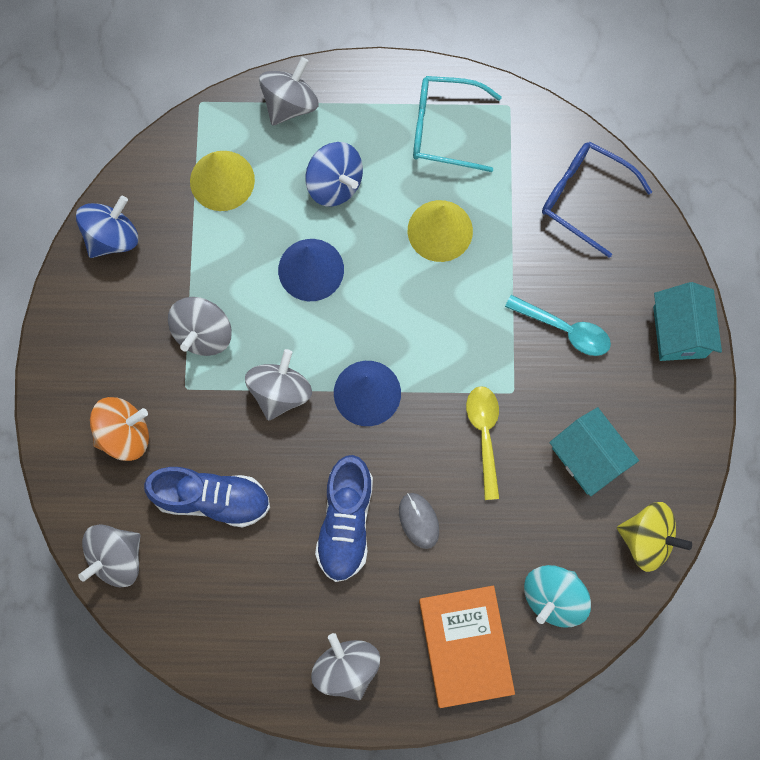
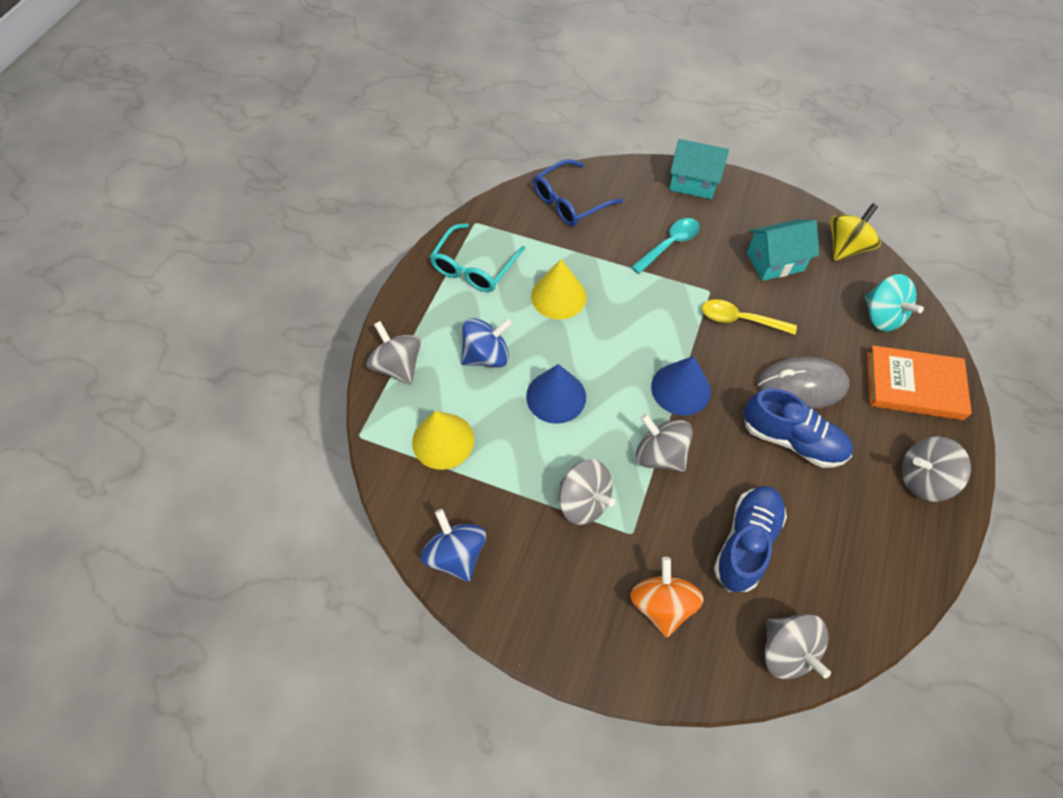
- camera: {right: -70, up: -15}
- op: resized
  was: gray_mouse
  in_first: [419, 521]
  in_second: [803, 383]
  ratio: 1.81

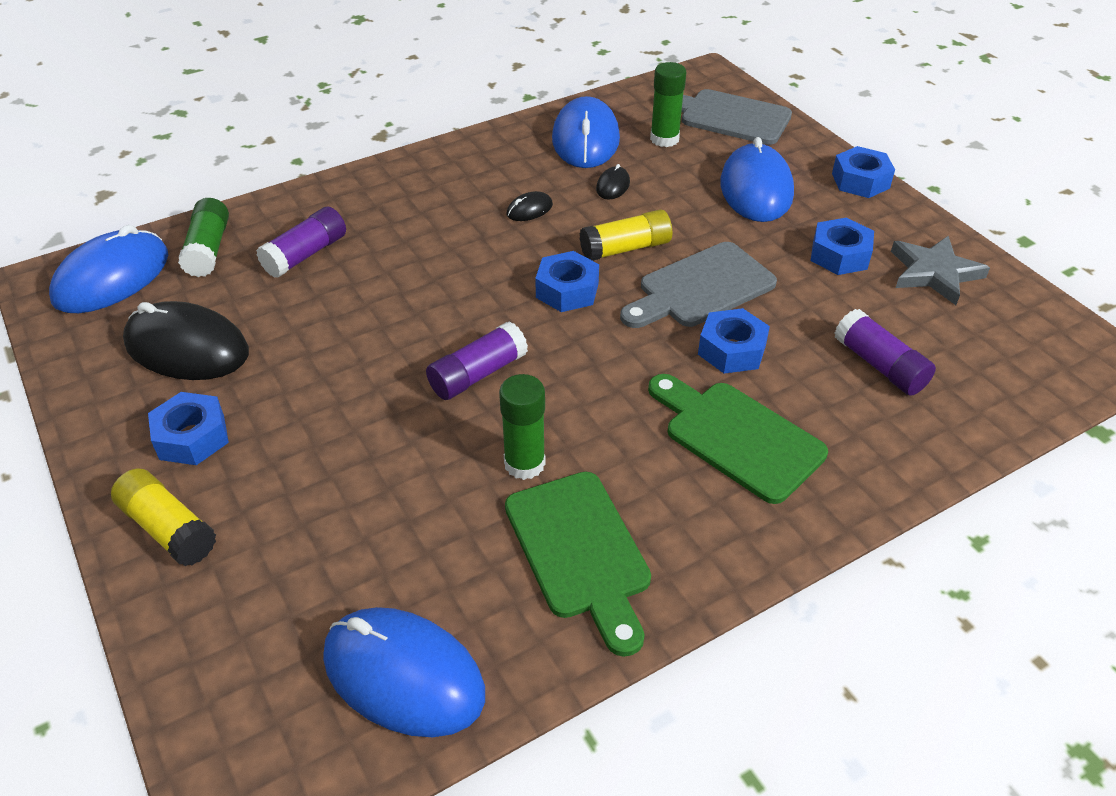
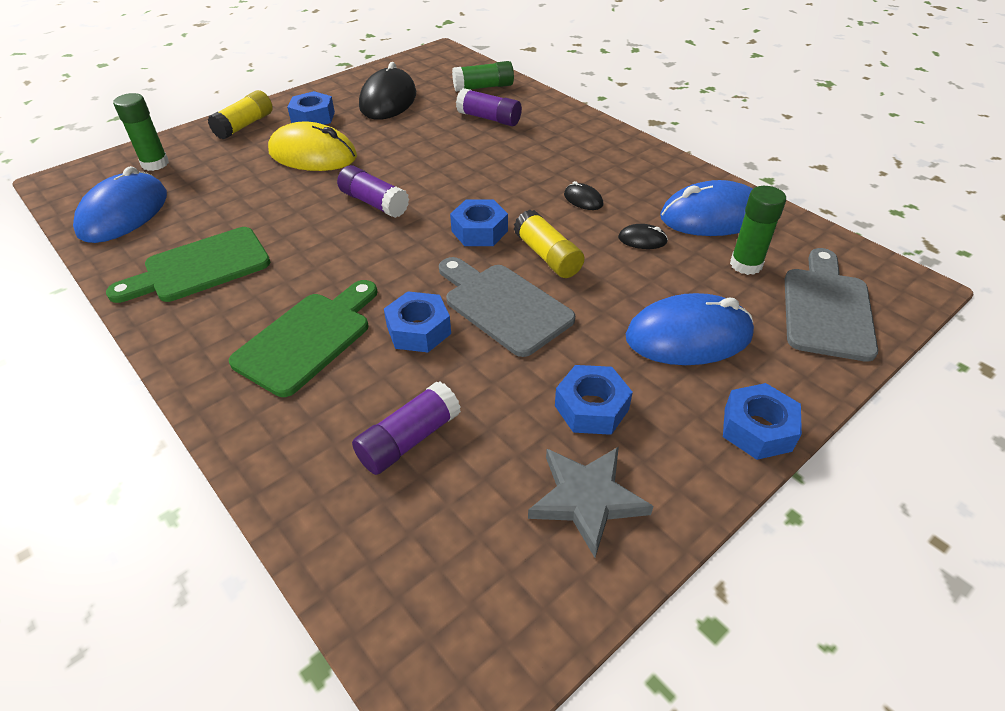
- camera: {right: 80, up: 0}
- op: removed
  was: blue_mouse
  in_first: [108, 269]
- op: moved
  was: green_glue
  in_first: [522, 427]
  in_second: [141, 132]
- op: added
  now: golden_mouse
  in_second: [312, 146]

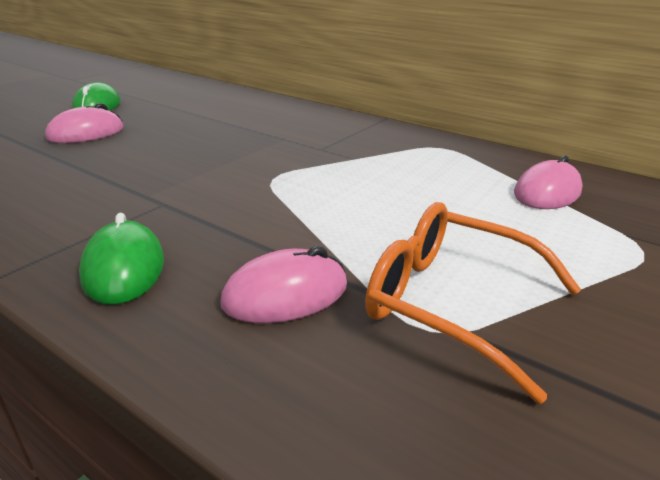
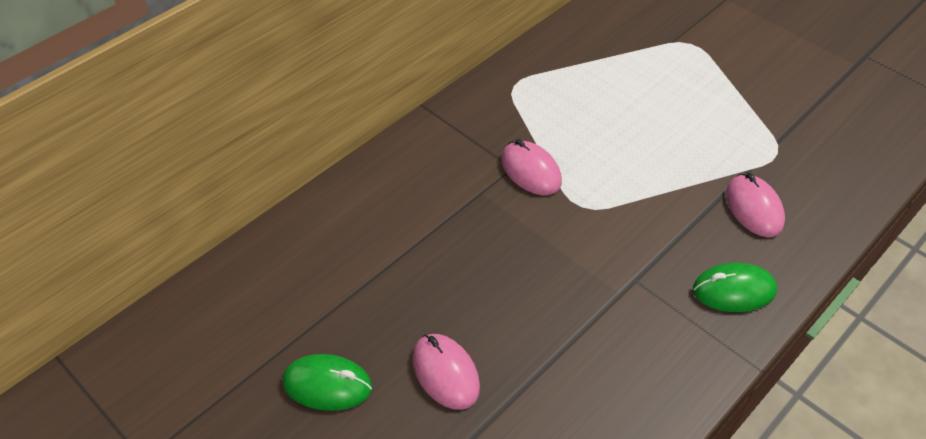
- camera: {right: -80, up: 20}
- op: moved
  was: rosy_mouse
  in_first: [548, 182]
  in_second: [531, 167]
- op: removed
  was: orange-coloured_glasses
  in_first: [473, 303]

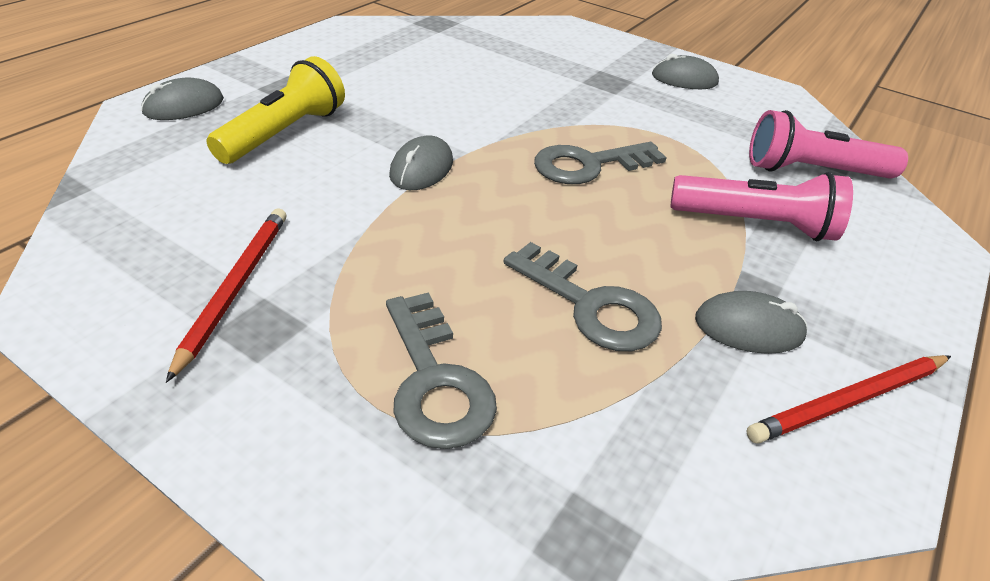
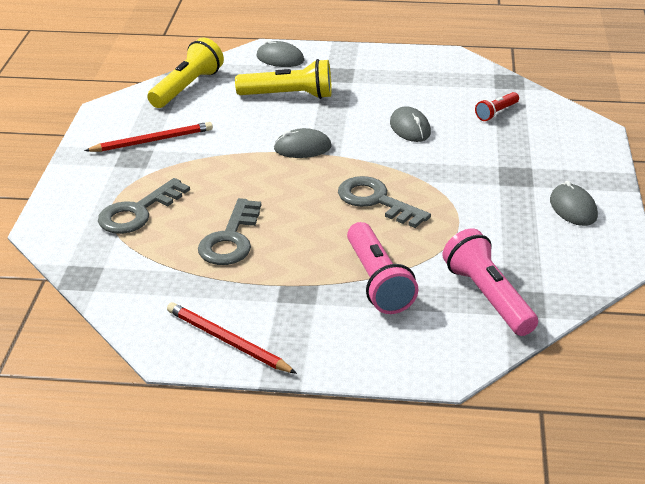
- camera: {right: 65, up: -5}
- op: moved
  was: gray_mouse
  in_first: [751, 322]
  in_second: [410, 124]
- op: added
  now: golden_torch
  in_second: [185, 72]
- op: added
  now: crimson_torch
  in_second: [497, 106]

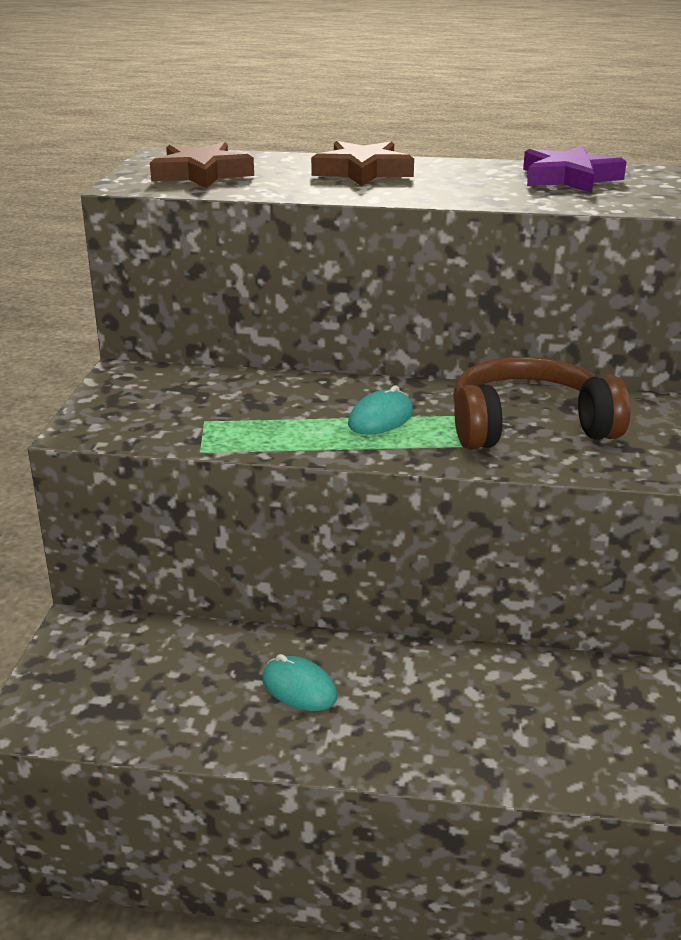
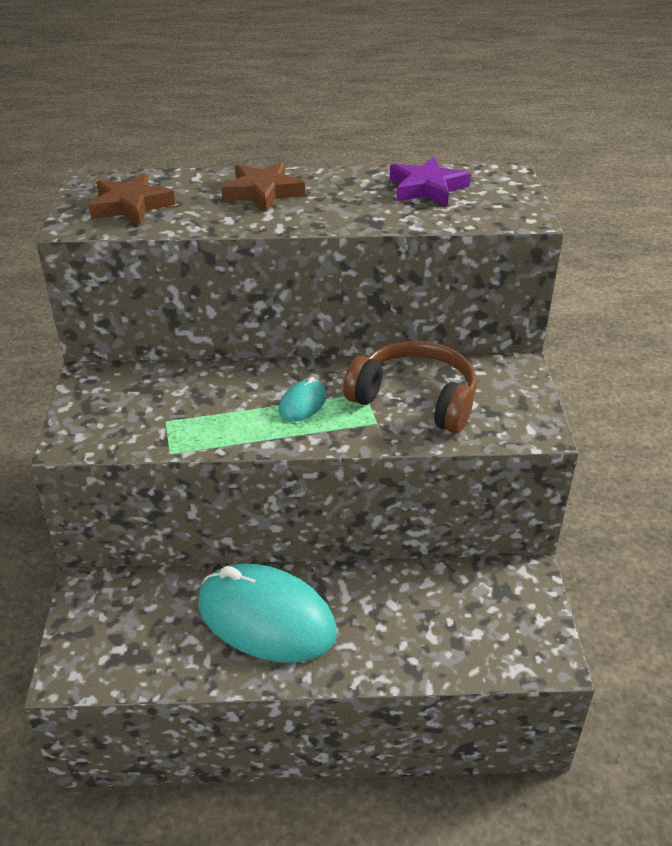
- camera: {right: -10, up: 10}
- op: turned
  was: russet_headset
  in_first: [541, 403]
  in_second: [410, 387]
  clockwise: 45
- op: resized
  was: teal_mouse
  in_first: [299, 682]
  in_second: [267, 613]
  ratio: 2.34

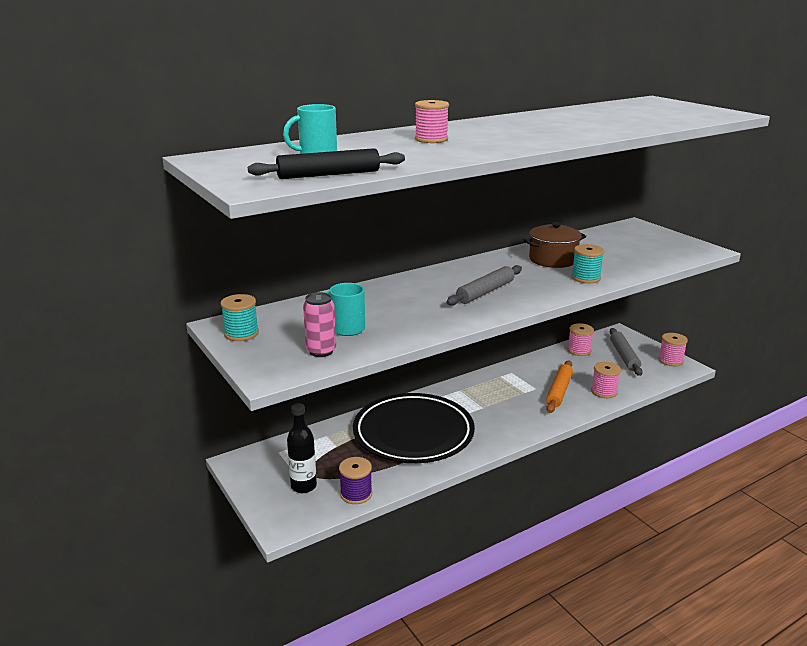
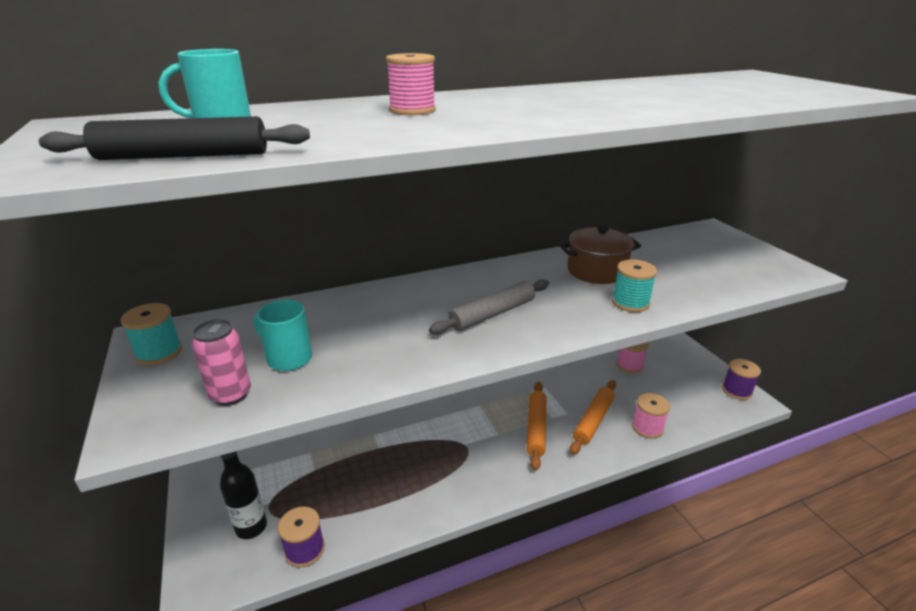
- camera: {right: 10, up: 5}
- op: removed
  was: gray_dough_roller
  in_first: [626, 352]
- op: recoloured
  was: rosy_reel_of_thread
  now: purple_reel_of_thread
  in_first: [673, 349]
  in_second: [741, 379]
- op: removed
  was: black_plate
  in_first: [414, 428]
- op: added
  now: orange-coloured_dough_roller
  in_second: [536, 426]

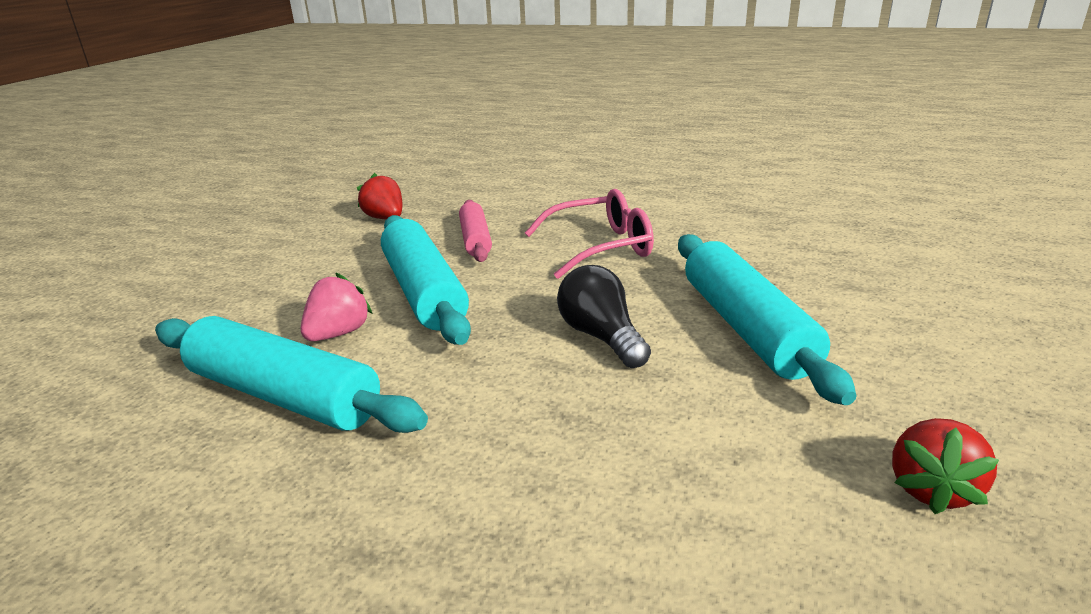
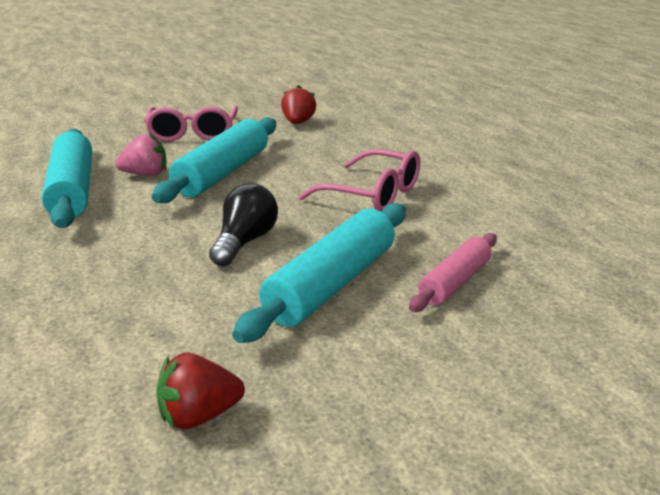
- camera: {right: 45, up: 0}
- op: moved
  was: rosy_dough_roller
  in_first: [475, 231]
  in_second: [453, 272]
- op: added
  now: rosy_glasses
  in_second: [191, 123]

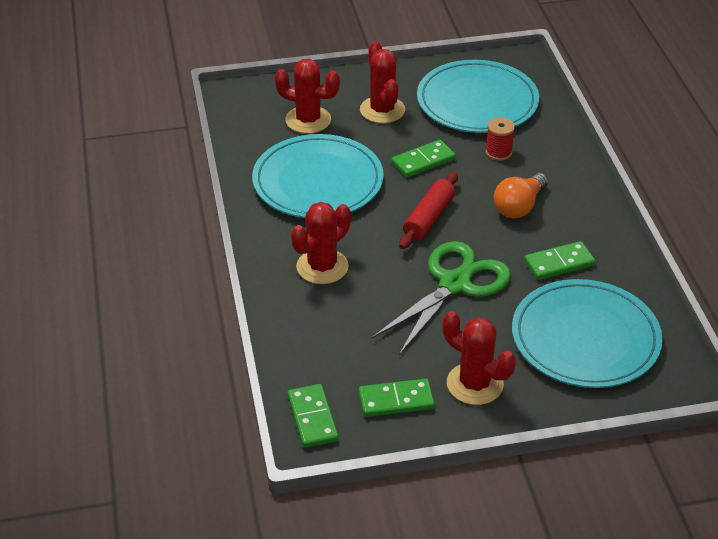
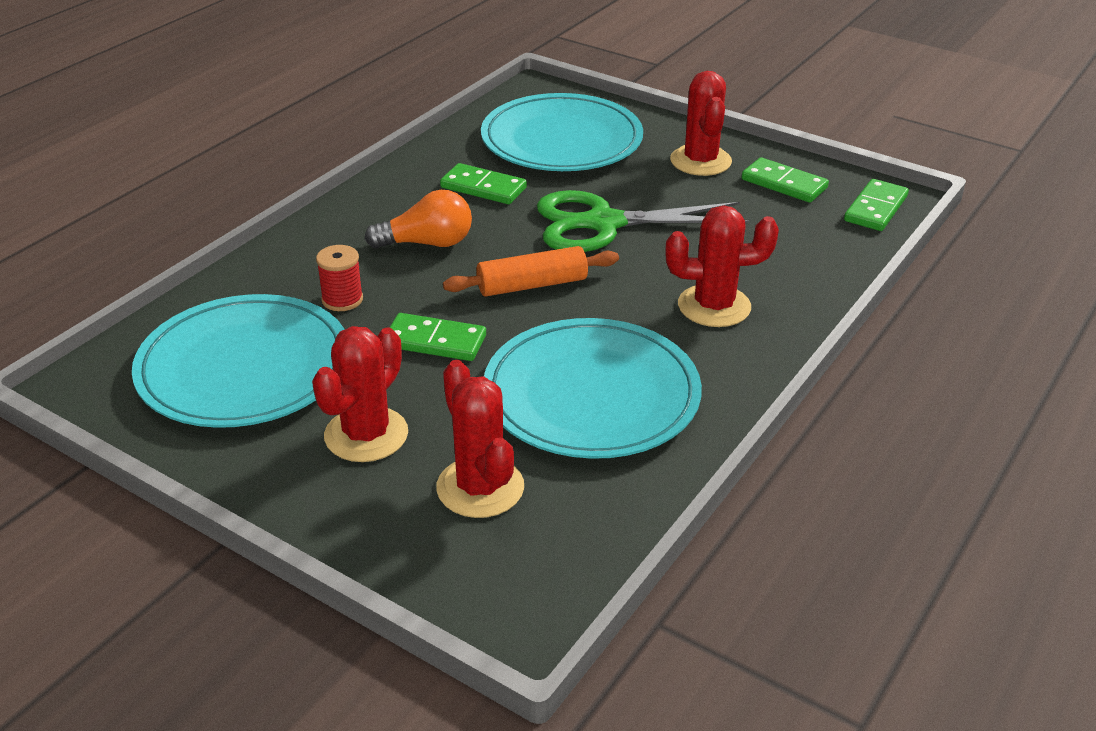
- camera: {right: -135, up: -5}
- op: recoloured
  was: crimson_dough_roller
  now: orange-coloured_dough_roller
  in_first: [428, 210]
  in_second: [531, 271]

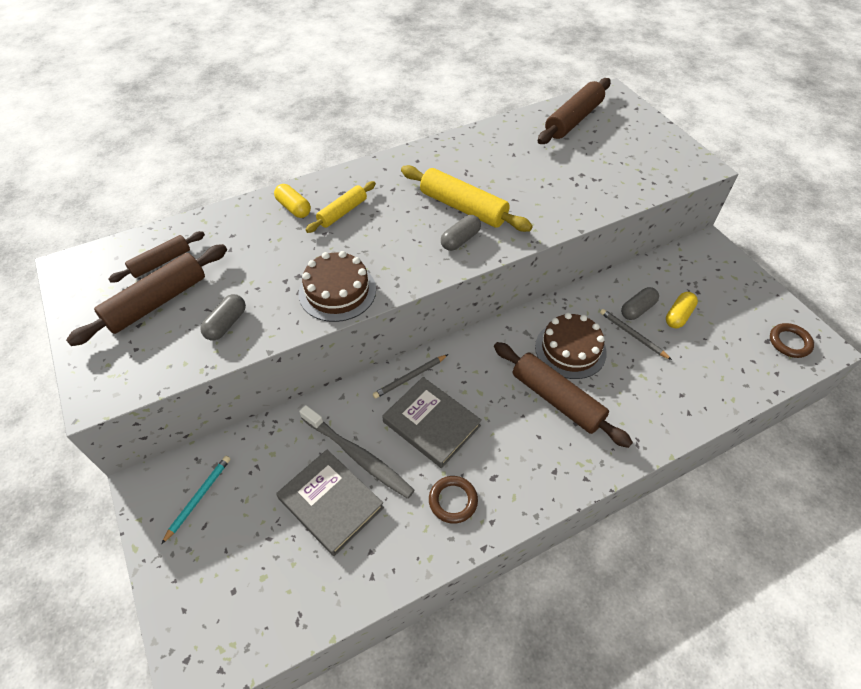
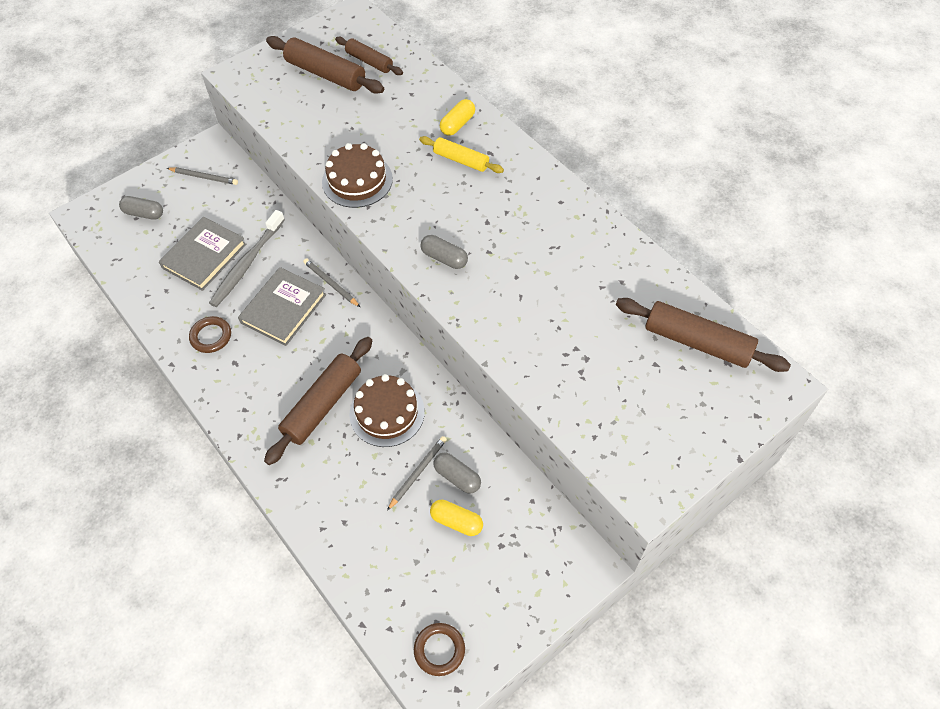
- camera: {right: 80, up: 5}
- op: removed
  was: golden_dough_roller
  in_first: [467, 198]
- op: moved
  was: gray_capsule
  in_first: [223, 317]
  in_second: [141, 208]
- op: recoloured
  was: teal_lead_pencil
  now: gray_lead_pencil
  in_first: [196, 500]
  in_second: [202, 176]

